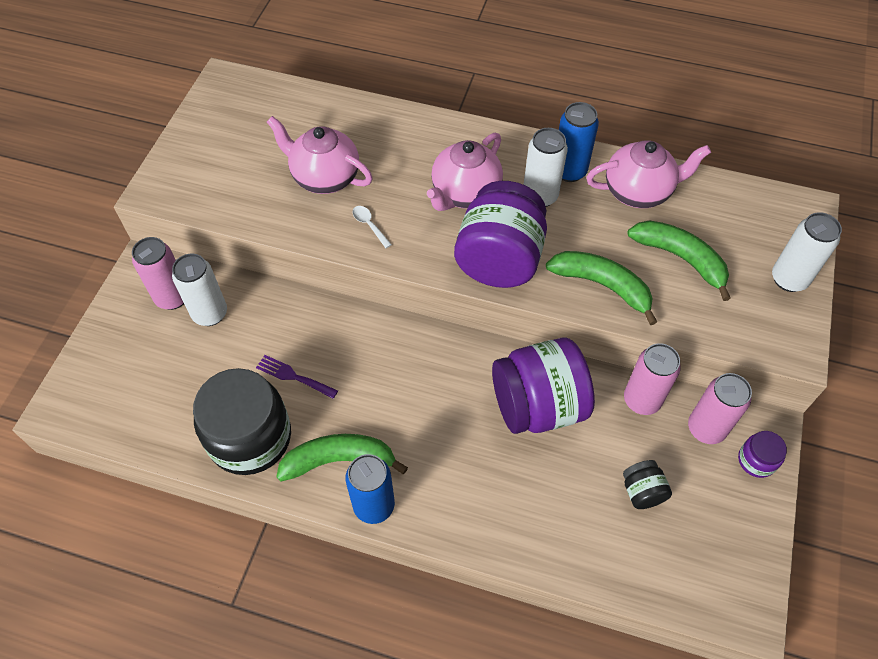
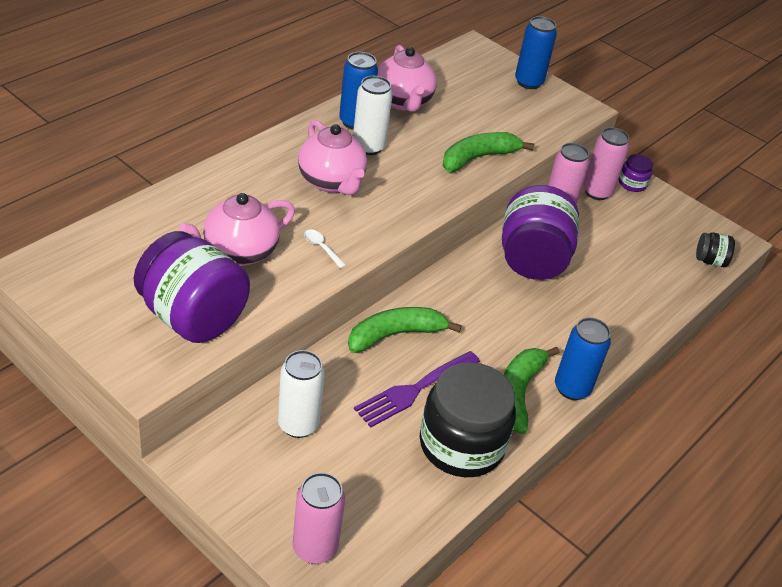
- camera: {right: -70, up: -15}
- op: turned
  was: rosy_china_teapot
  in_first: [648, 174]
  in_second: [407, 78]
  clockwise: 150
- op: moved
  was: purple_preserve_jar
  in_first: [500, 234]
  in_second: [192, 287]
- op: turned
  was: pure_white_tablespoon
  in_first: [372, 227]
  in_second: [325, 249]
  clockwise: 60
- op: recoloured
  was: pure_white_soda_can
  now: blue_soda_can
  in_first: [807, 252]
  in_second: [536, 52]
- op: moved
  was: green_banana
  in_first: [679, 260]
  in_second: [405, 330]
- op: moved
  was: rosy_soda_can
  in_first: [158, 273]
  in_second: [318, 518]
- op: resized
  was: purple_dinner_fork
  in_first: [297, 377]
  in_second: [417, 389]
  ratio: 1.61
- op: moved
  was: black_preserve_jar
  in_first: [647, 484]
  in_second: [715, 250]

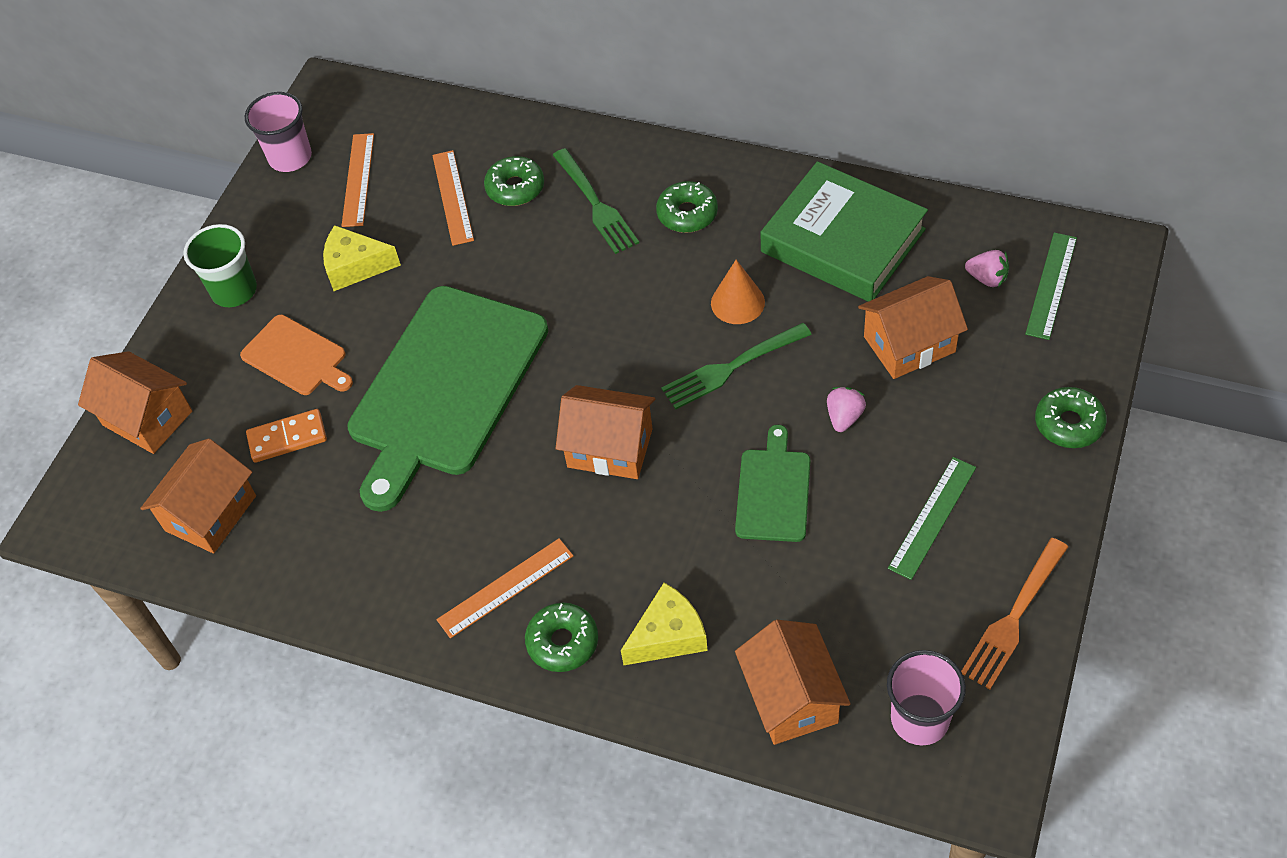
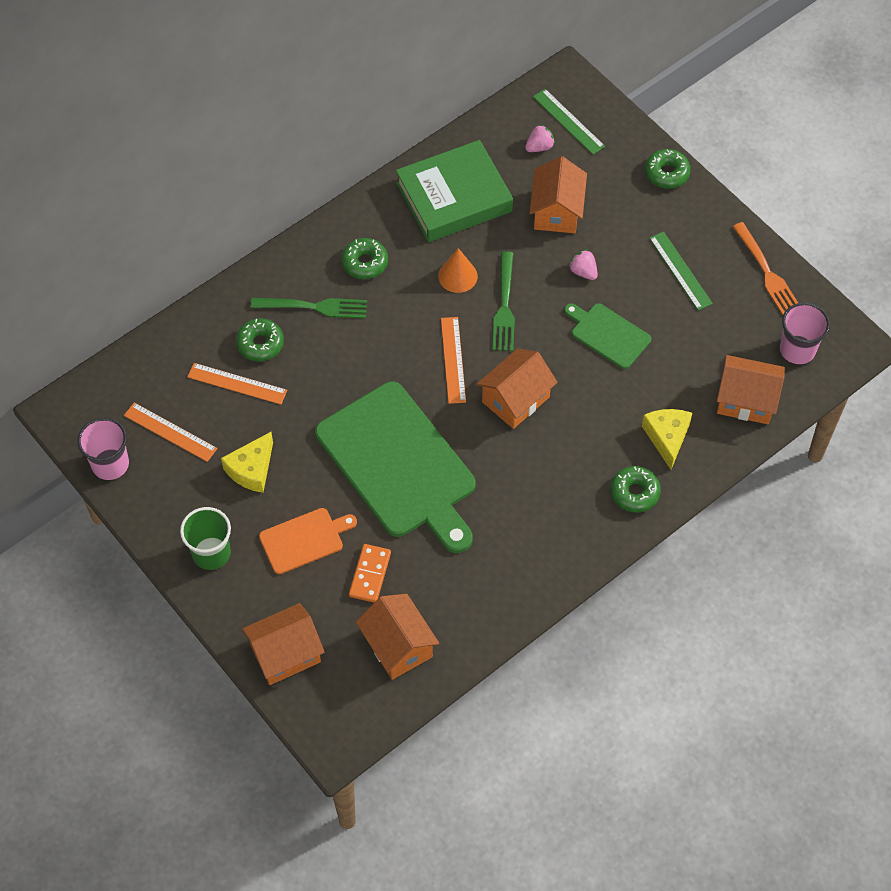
- camera: {right: -65, up: 5}
- op: moved
  was: orange-coloured_ruler
  in_first: [505, 588]
  in_second: [453, 360]

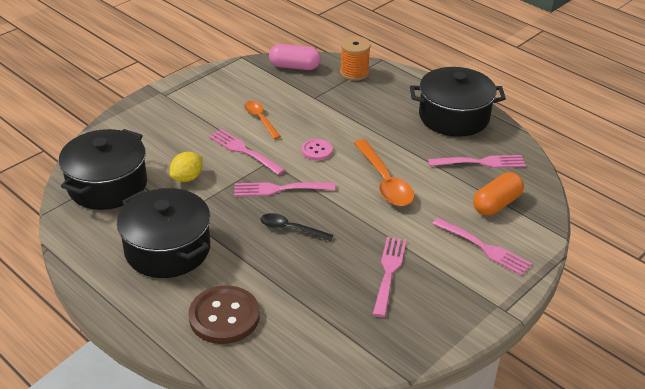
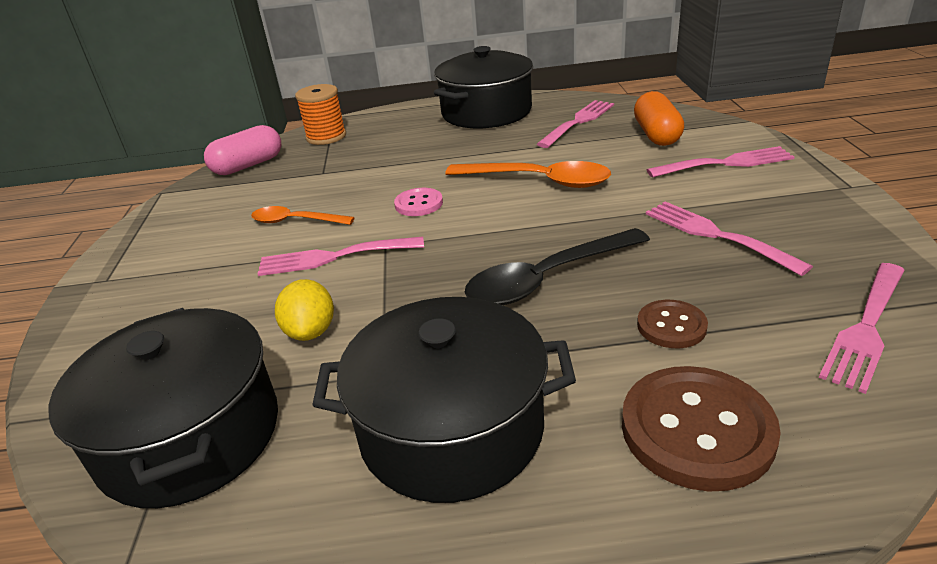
- camera: {right: -45, up: -5}
- op: moved
  was: rosy_dinner_fork
  in_first: [284, 189]
  in_second: [862, 328]
- op: resized
  was: black_tablespoon
  in_first: [296, 227]
  in_second: [557, 266]
  ratio: 1.63
- op: added
  now: russet_shirt_button
  in_second: [672, 324]

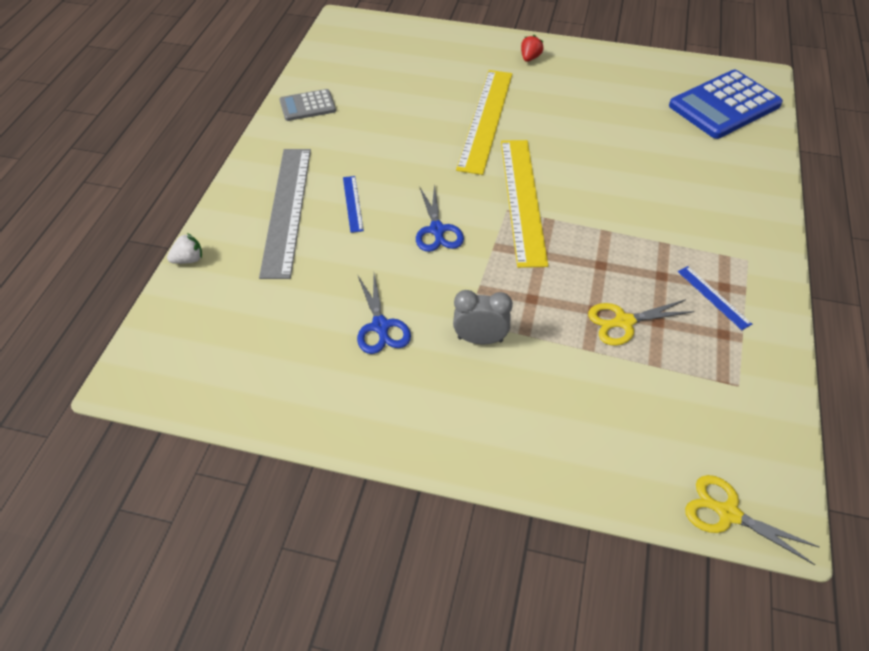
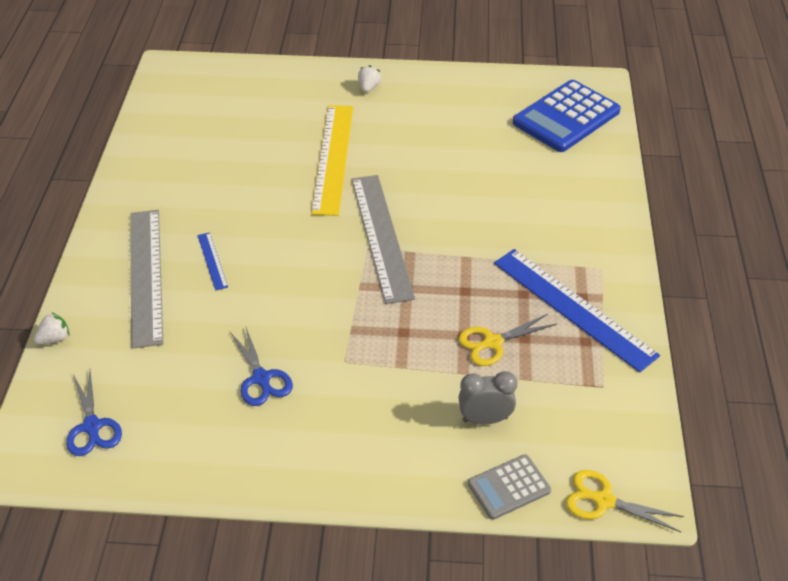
- camera: {right: -10, up: -5}
- op: recoloured
  was: crimson_berry
  now: pure_white_berry
  in_first: [532, 48]
  in_second: [369, 78]
- op: moved
  was: gray_pocket_calculator
  in_first: [308, 105]
  in_second: [509, 487]
- op: recoloured
  was: golden_ruler
  now: gray_ruler
  in_first: [524, 204]
  in_second: [383, 239]
- op: moved
  was: blue_shears
  in_first: [440, 218]
  in_second: [94, 413]
- op: resized
  was: blue_ruler
  in_first: [715, 298]
  in_second: [577, 311]
  ratio: 2.27
- op: moved
  was: gray_clock
  in_first: [483, 317]
  in_second: [488, 397]

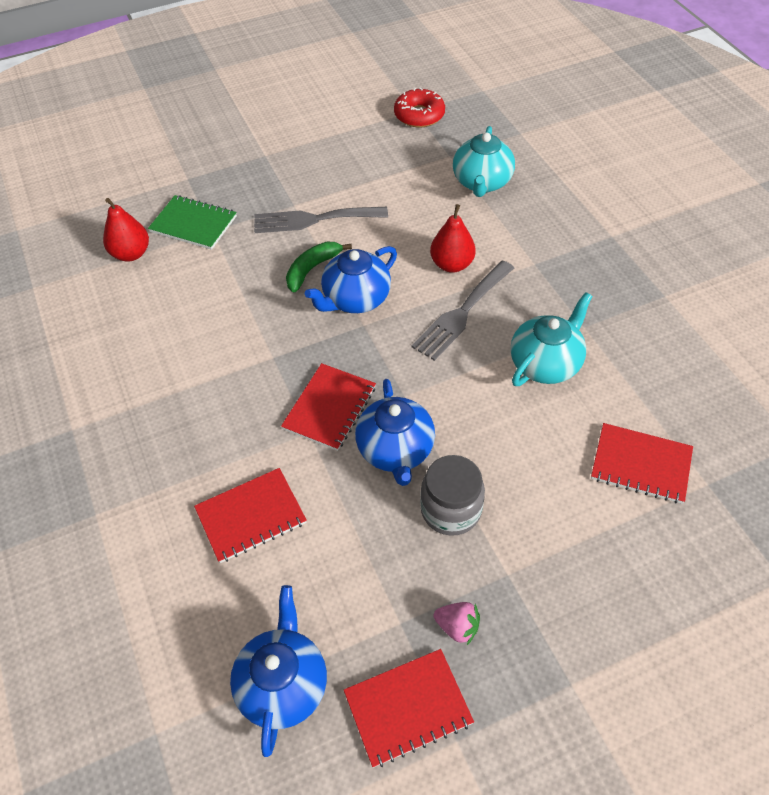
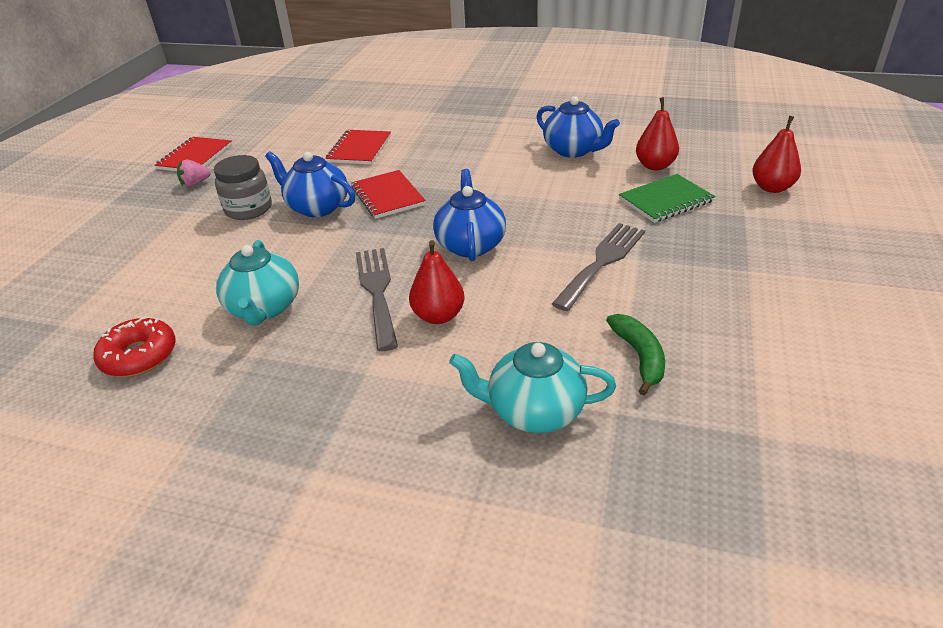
- camera: {right: 130, up: -15}
- op: moved
  was: crimson_donut
  in_first: [419, 108]
  in_second: [134, 346]
- op: turned
  was: teal_china_teapot
  in_first: [484, 161]
  in_second: [532, 387]
  clockwise: -45
- op: moved
  was: green_banana
  in_first: [319, 267]
  in_second: [635, 354]
- op: removed
  was: crimson_notebook
  in_first: [642, 463]
- op: moved
  was: blue_china_teapot
  in_first: [278, 671]
  in_second: [578, 127]
- op: added
  now: crimson_toy_pear
  in_second: [776, 154]

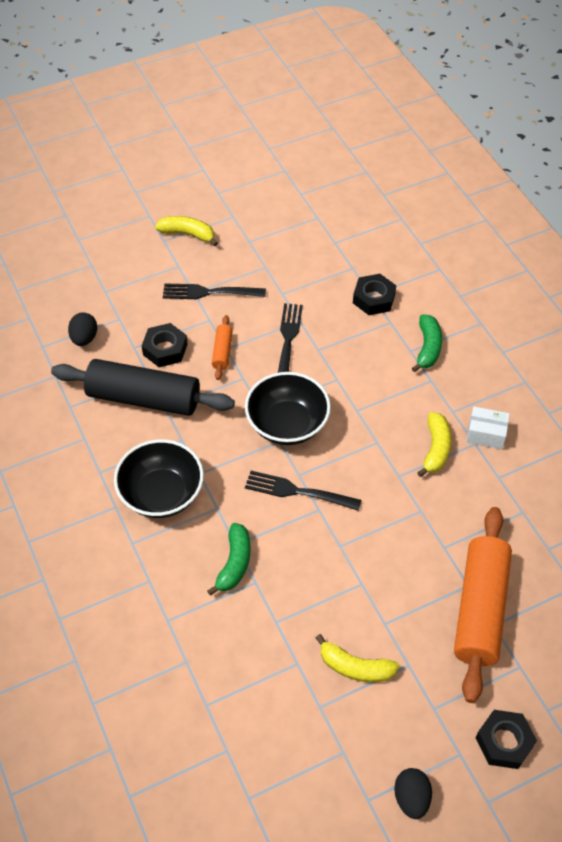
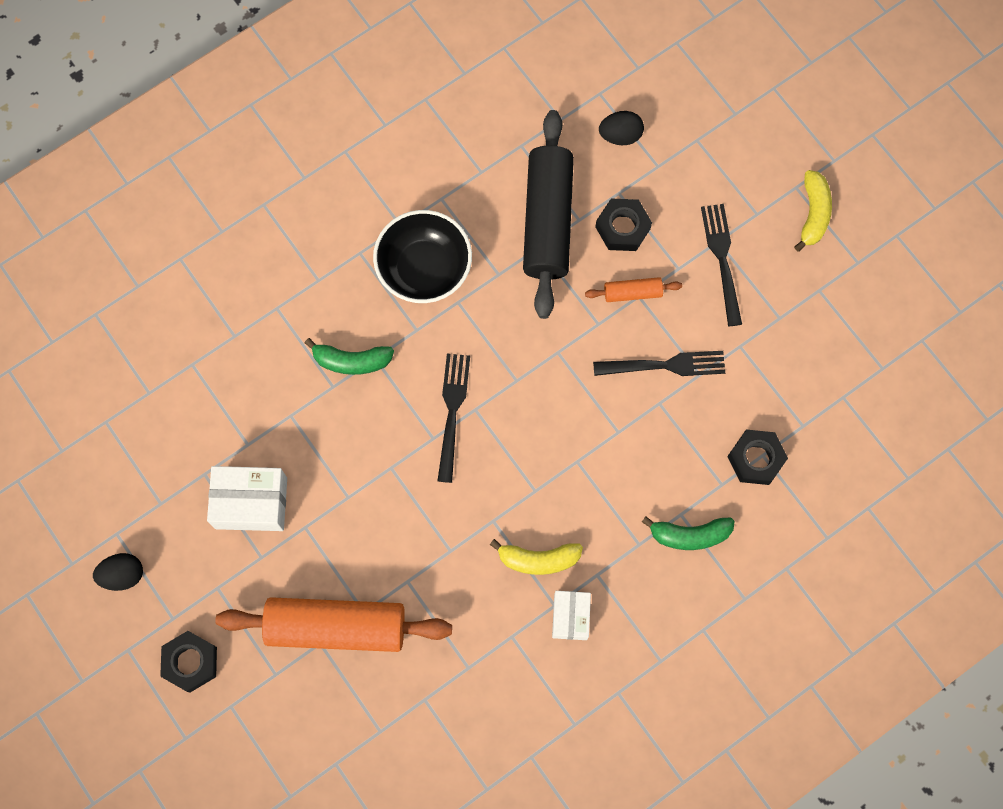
- camera: {right: 80, up: 20}
- op: removed
  was: black_bowl
  in_first: [288, 408]
- op: replaced
  was: golden_banana
  now: pure_white_package
  in_first: [357, 658]
  in_second: [247, 498]

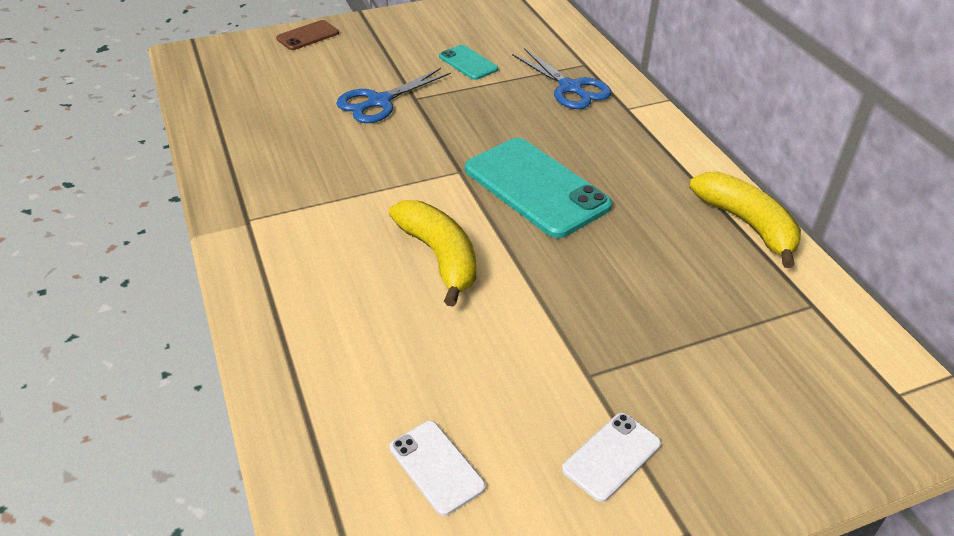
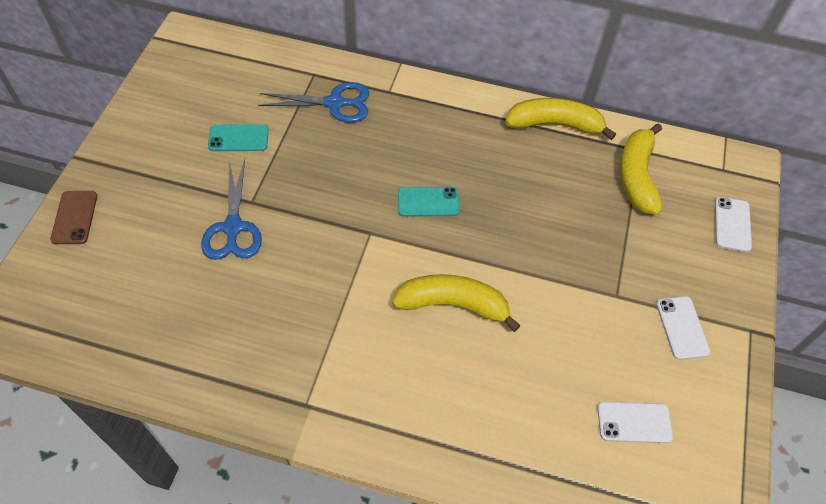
- camera: {right: -55, up: 15}
- op: resized
  was: teal_mobile_phone
  in_first: [538, 188]
  in_second: [429, 202]
  ratio: 0.5
- op: added
  now: golden_banana
  in_second: [641, 169]
- op: added
  now: pure_white_mobile_phone
  in_second: [733, 224]

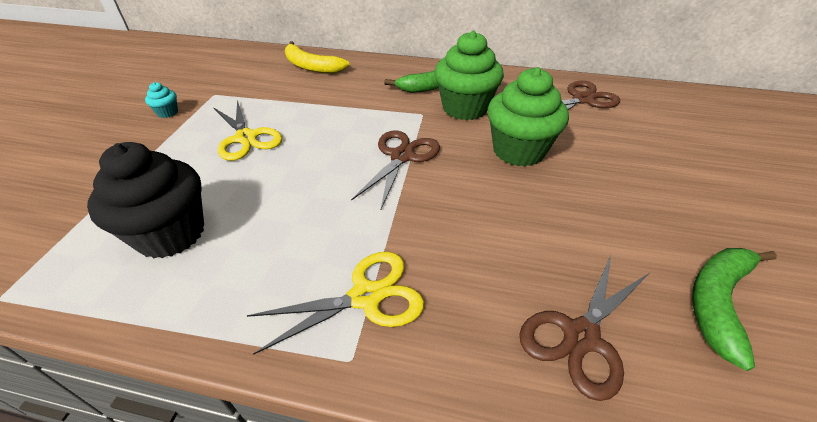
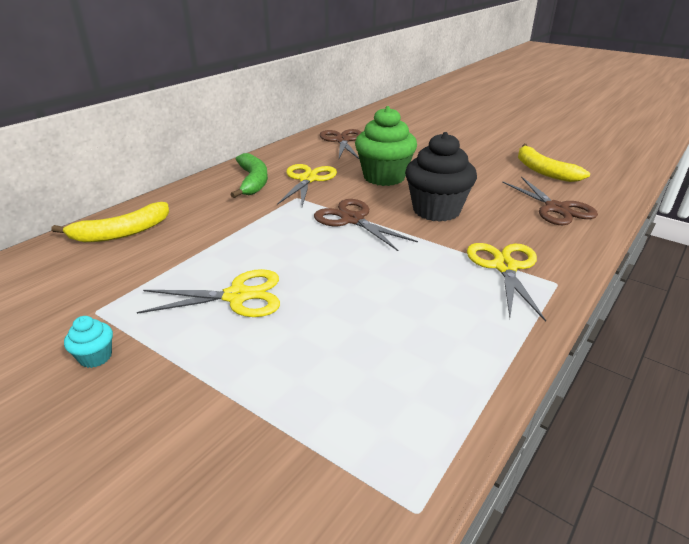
- camera: {right: -65, up: -10}
- op: replaced
  was: green_cupcake
  now: golden_shears
  in_first: [469, 75]
  in_second: [307, 185]
- op: moved
  was: black_cupcake
  in_first: [145, 200]
  in_second: [441, 177]
- op: recoloured
  was: green_banana
  now: golden_banana
  in_first: [734, 309]
  in_second: [554, 163]

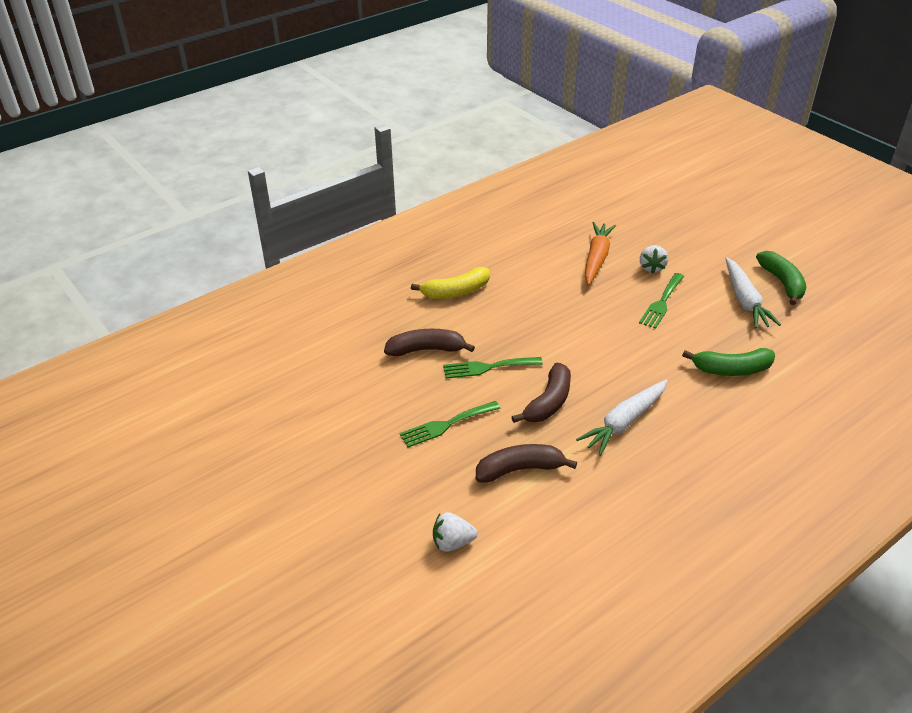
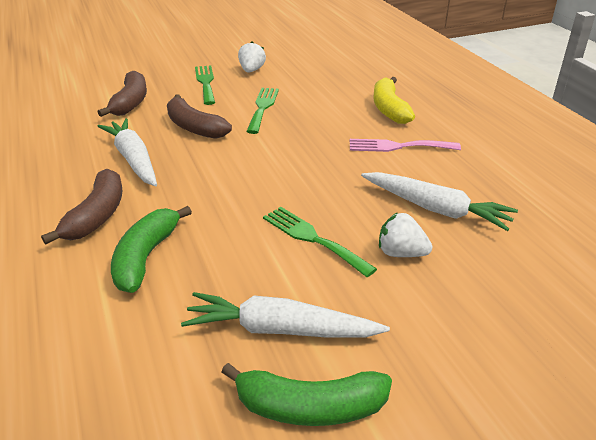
- camera: {right: 105, up: -5}
- op: recoloured
  was: orange-coloured_toy_carrot
  now: pure_white_toy_carrot
  in_first: [600, 253]
  in_second: [439, 201]
- op: moved
  was: russet_banana
  in_first: [429, 342]
  in_second: [81, 207]
- op: moved
  was: pure_white_berry
  in_first: [455, 532]
  in_second: [252, 57]
- op: added
  now: rosy_dinner_fork
  in_second: [405, 145]

